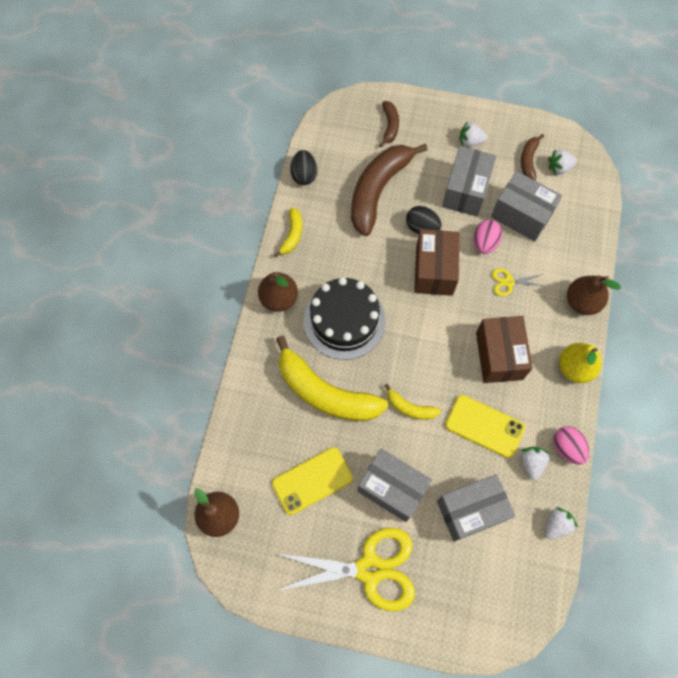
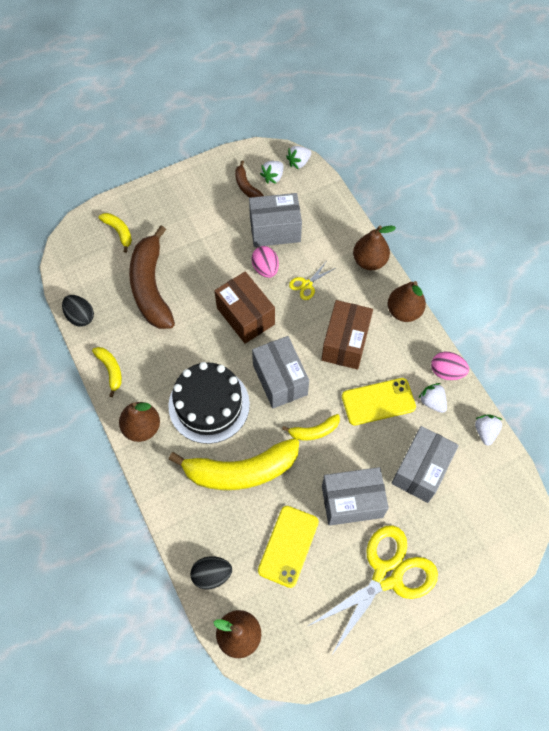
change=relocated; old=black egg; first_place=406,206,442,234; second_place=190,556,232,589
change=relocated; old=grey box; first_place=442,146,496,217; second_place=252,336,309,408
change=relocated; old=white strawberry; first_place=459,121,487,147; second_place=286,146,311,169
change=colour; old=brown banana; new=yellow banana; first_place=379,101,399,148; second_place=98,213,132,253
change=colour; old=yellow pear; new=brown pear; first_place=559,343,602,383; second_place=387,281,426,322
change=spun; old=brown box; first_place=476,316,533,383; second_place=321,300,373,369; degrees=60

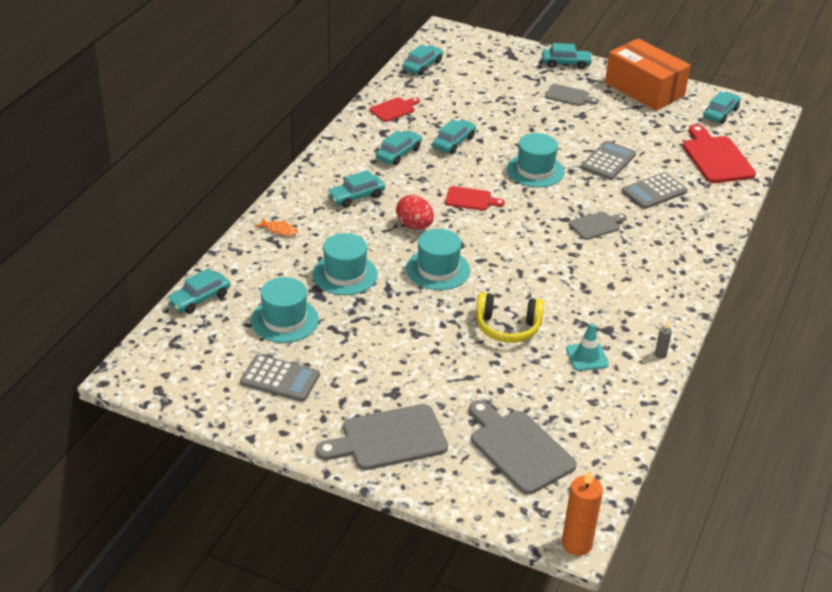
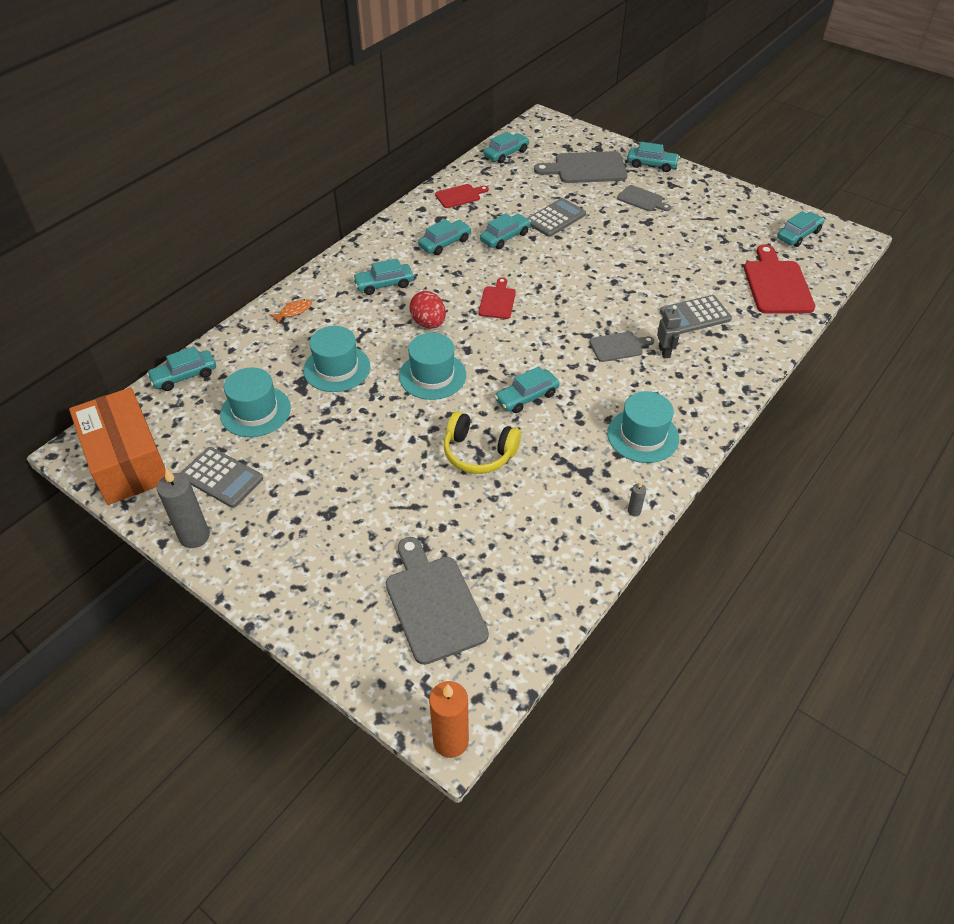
change=missing; old=turquoise traffic cone; first_place=566,323,609,371
change=appeared; new=grey candle; second_place=157,469,210,548
change=appeared; new=turquoise car; second_place=494,366,560,413
change=appeared; new=grey robot; second_place=657,305,682,358
change=relocated; old=grey cutting board; first_place=316,404,448,470; second_place=534,151,627,183
change=relocated; old=turquoise hat; first_place=506,133,565,187; second_place=607,391,679,463
change=relocated; old=grey calculator; first_place=581,141,636,180; second_place=527,198,586,237
change=relocated; old=orange box; first_place=605,38,691,111; second_place=69,387,166,505
change=spun; old=orange fish; first_place=255,218,298,236; second_place=269,299,312,323; degrees=-75
change=spun; old=red cutting board; first_place=445,186,505,211; second_place=479,277,516,319; degrees=-105

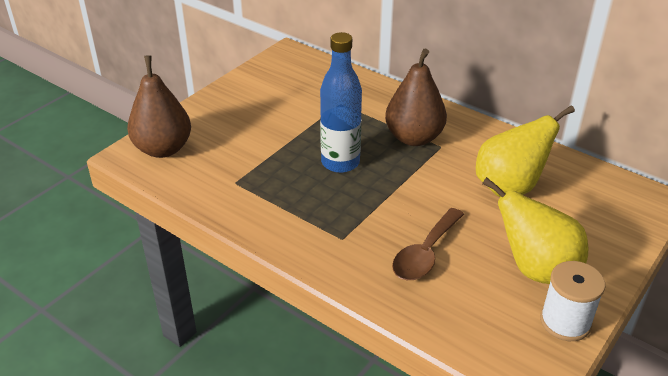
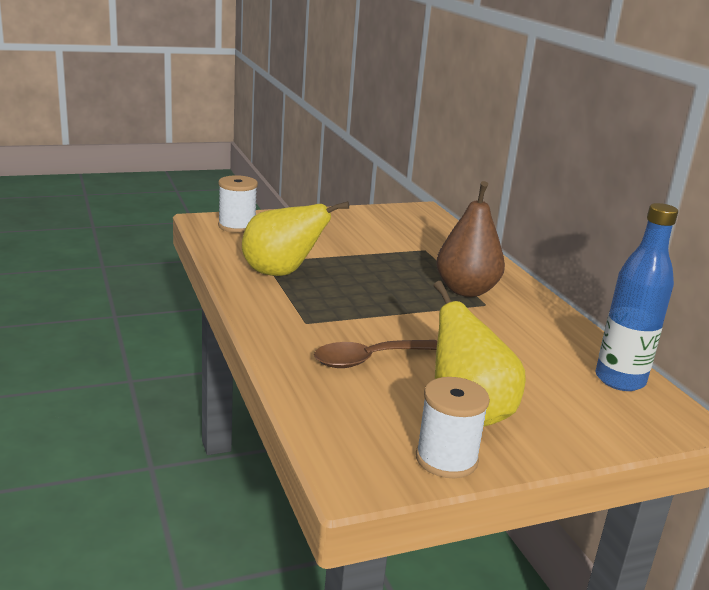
change=relocated; old=blue bottle; first_place=320,32,362,173; second_place=596,203,678,391
change=relocated; old=yellow pear; first_place=476,105,575,197; second_place=242,201,349,276
change=exchanged; old=brown pear; new=white spool; first_place=127,55,191,158; second_place=218,175,258,233

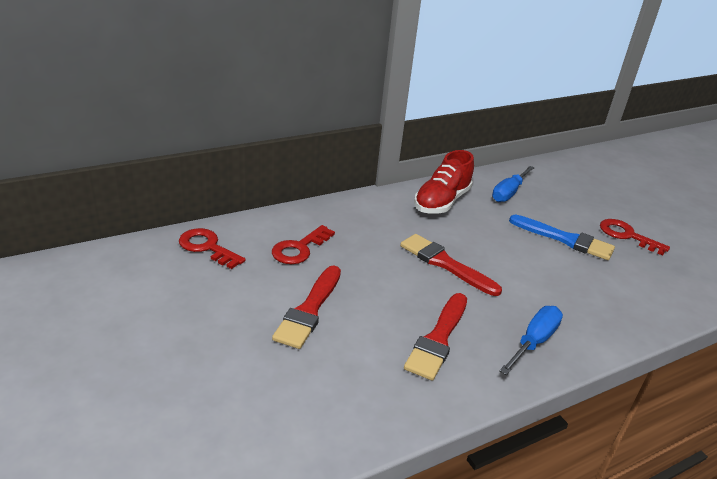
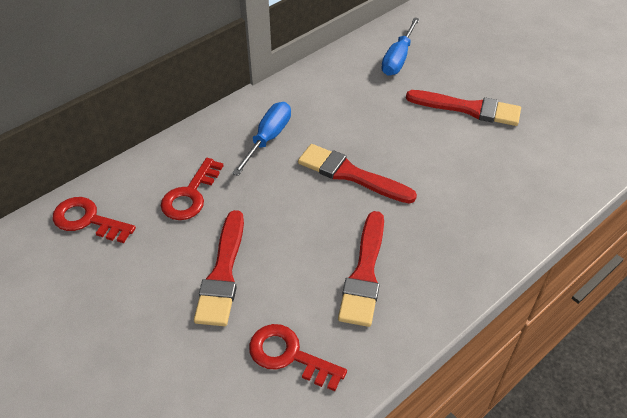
change=missing; old=red shoe; first_place=414,150,474,214
change=relocated; old=blue screwdriver; first_place=499,306,563,375; second_place=232,102,291,176
change=relocated; old=red key; first_place=600,219,670,255; second_place=249,324,347,391
change=colour; old=blue brush; new=red brush; first_place=509,215,615,260; second_place=406,90,521,126

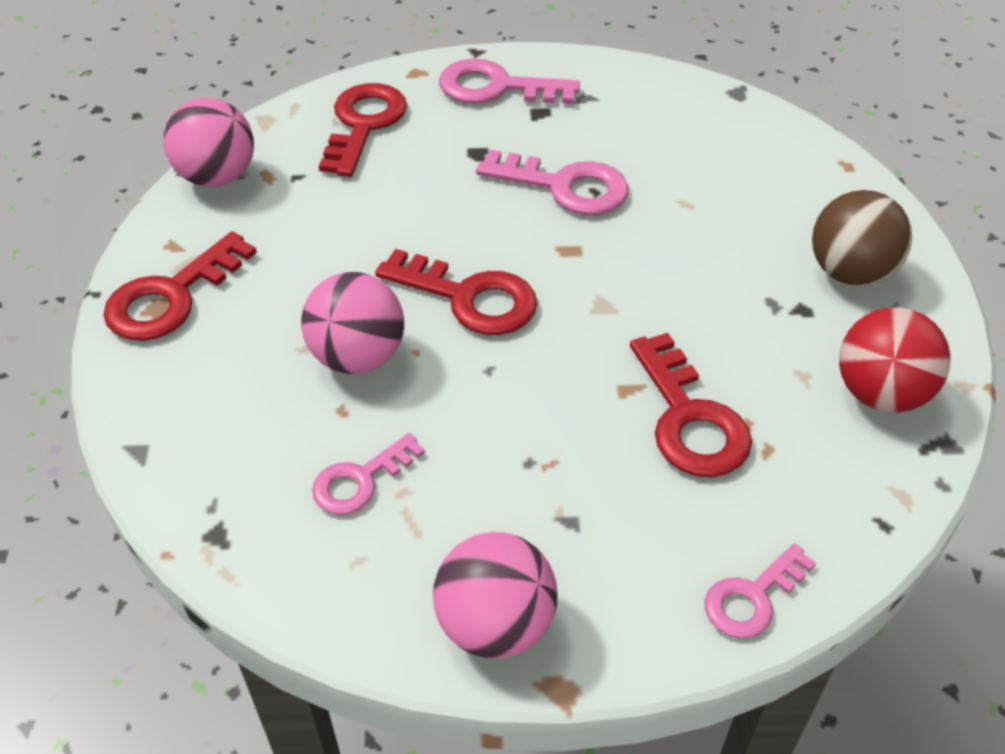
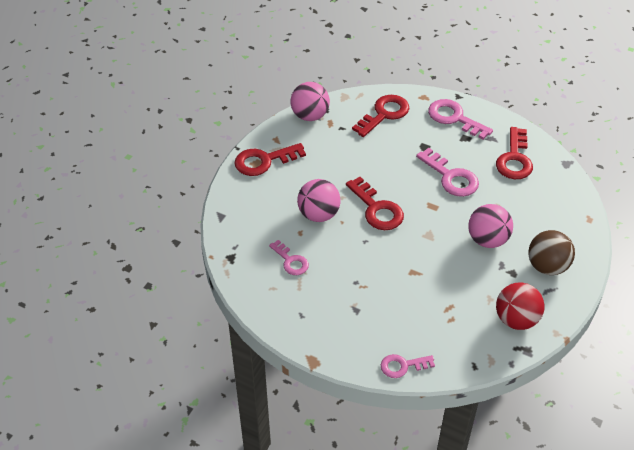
change=relocated; old=pink ball; first_place=433,532,558,659; second_place=468,204,513,248
change=relocated; old=red key; first_place=630,333,752,478; second_place=496,127,533,179
change=spun; old=pink key; first_place=312,433,425,515; second_place=269,240,309,275; degrees=-120

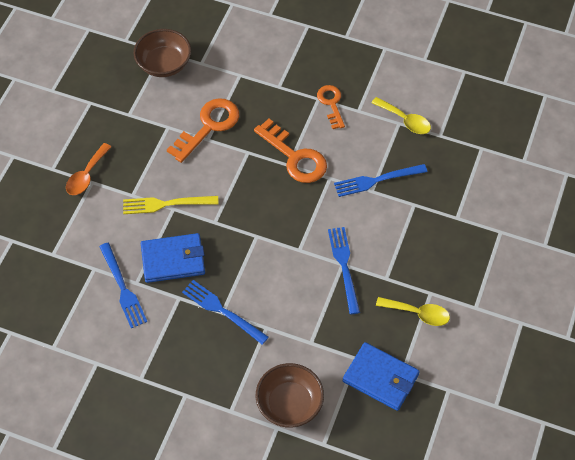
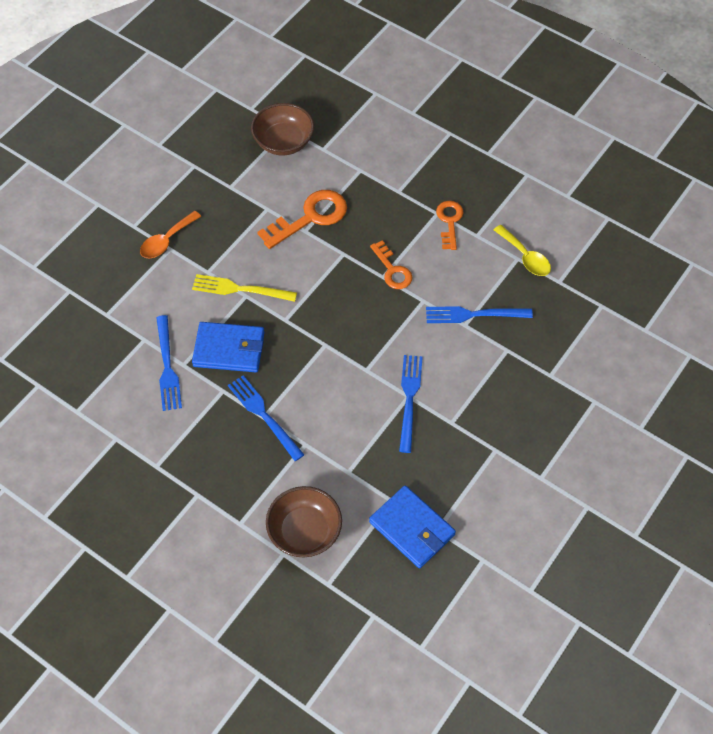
change=missing; old=yellow spoon; first_place=376,297,450,326
change=size; old=orange key; first_place=254,119,327,183; second_place=370,240,412,289; factor=0.62

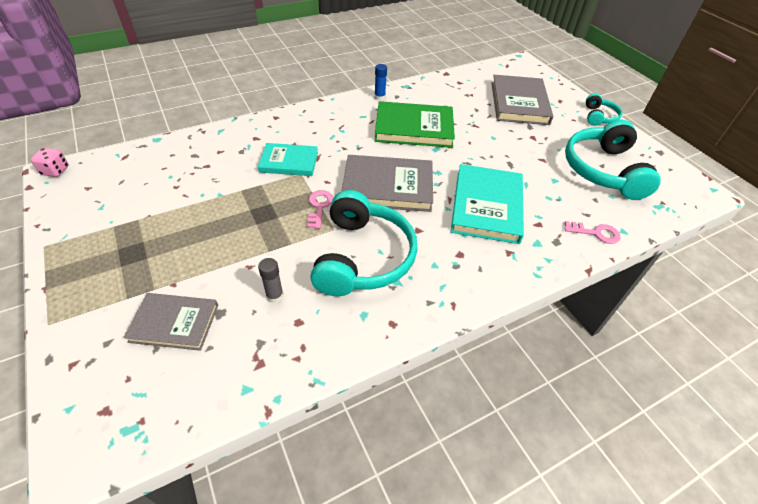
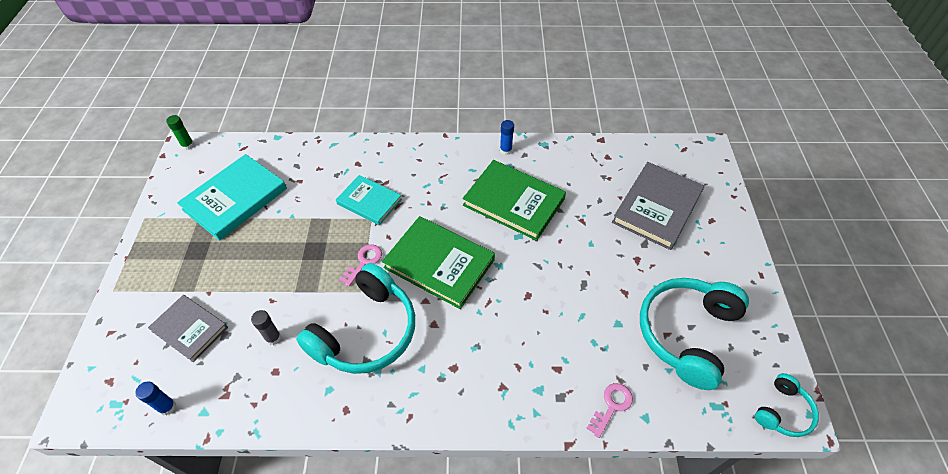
change=appeared; new=blue glue stick; second_place=135,382,176,416
change=relocated; old=turquoise book; first_place=451,164,524,244; second_place=177,154,287,241
change=relocated; old=turquoise headphones; first_place=586,93,622,126; second_place=755,373,819,437
change=exchanged; old=pink dice; new=green glue stick; first_place=31,148,69,177; second_place=166,115,194,150
change=colour; old=grey book; new=green book; first_place=342,155,433,212; second_place=382,216,495,309
change=spun; old=pink key; first_place=564,221,620,244; second_place=586,383,633,438; degrees=-90

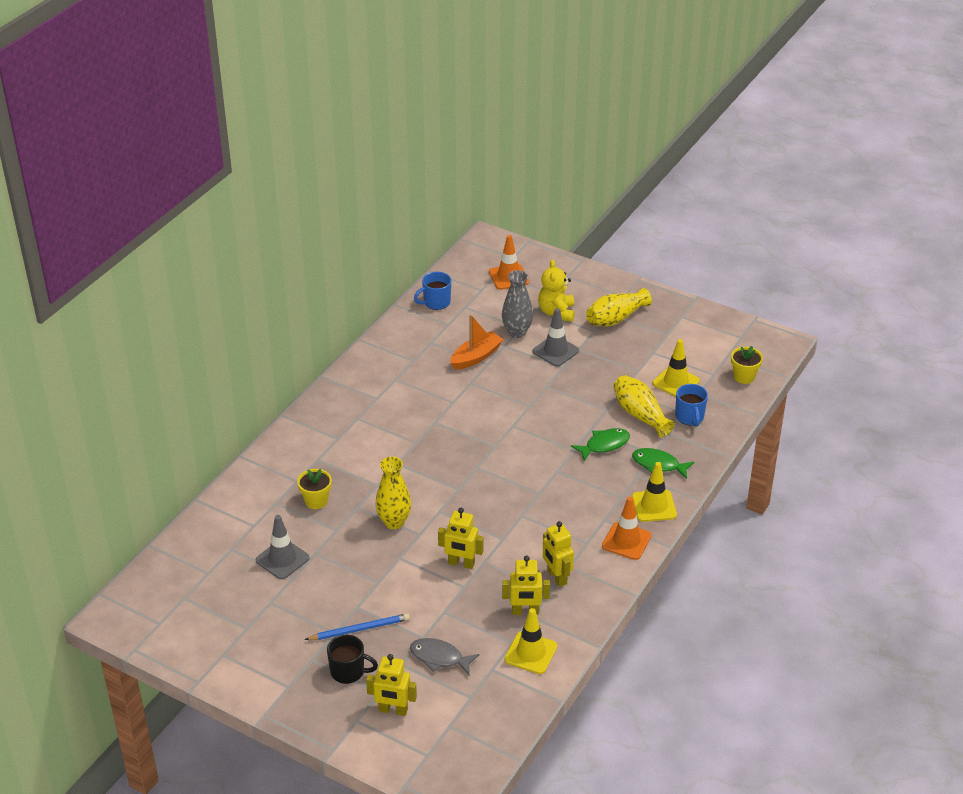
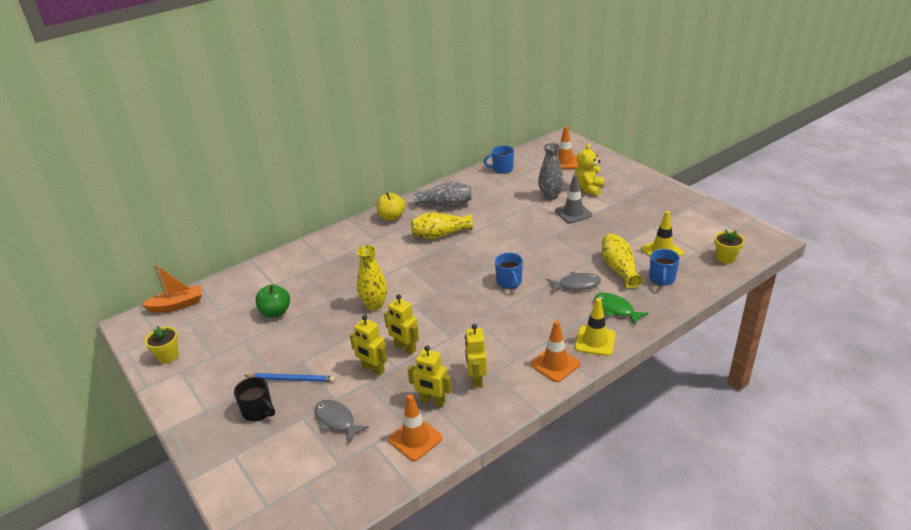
change=appeared; new=yellow apple; second_place=376,192,405,221
change=appeared; new=grey vase; second_place=414,182,472,207
change=appeared; new=blue mug; second_place=495,253,523,289
change=relocated; old=yellow flower pot; first_place=297,469,332,509; second_place=145,326,179,363
change=relocated; old=yellow robot; first_place=366,654,417,716; second_place=350,315,387,376
change=relocated; old=orange boat; first_place=450,315,504,370; second_place=141,264,202,313
change=relocated; old=yellow vase; first_place=586,288,652,327; second_place=411,212,473,239
change=exchanged; old=grey traffic cone; new=green apple; first_place=256,515,309,579; second_place=255,285,290,318
change=colour; old=yellow traffic cone; new=orange traffic cone; first_place=504,608,558,674; second_place=388,394,443,461
change=colour; old=green fish; new=grey fish; first_place=571,428,630,461; second_place=547,272,601,293

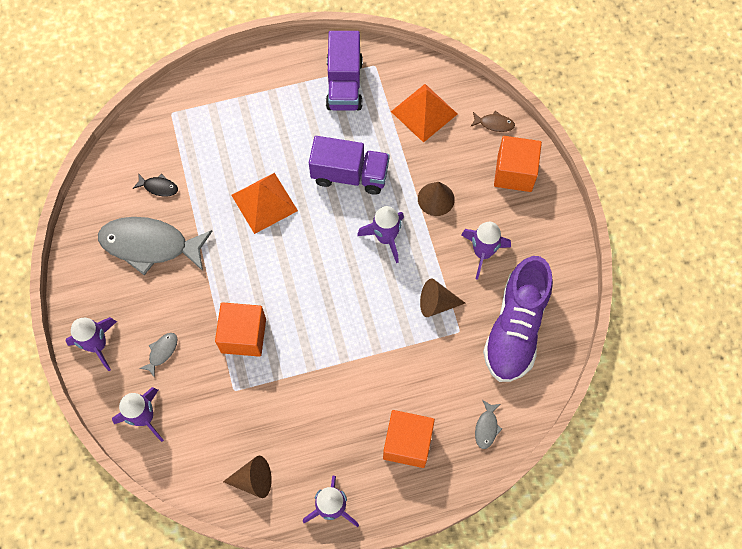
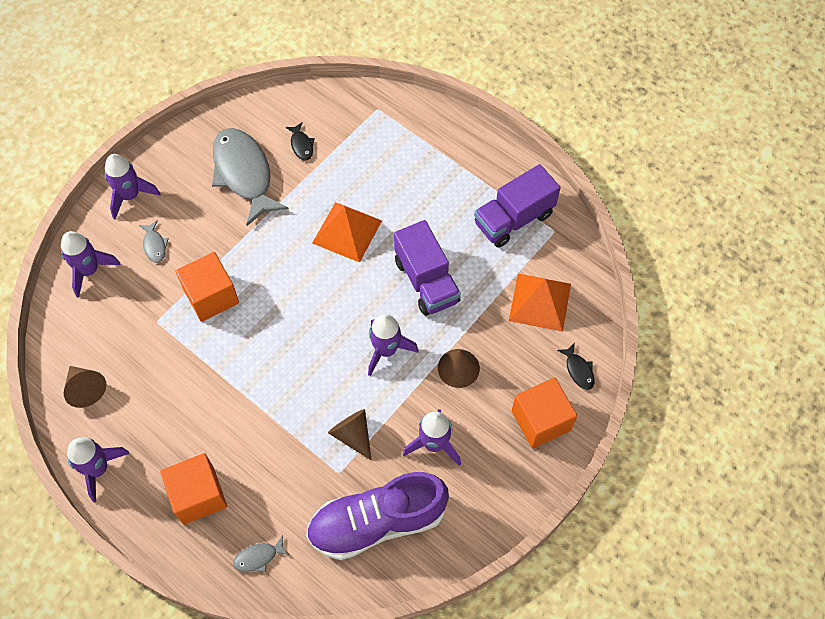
change=colour; old=brown fish; new=black fish; first_place=470,111,515,132; second_place=557,343,594,390
change=spun; old=grey fish; first_place=139,333,178,378; second_place=139,221,169,263; degrees=75

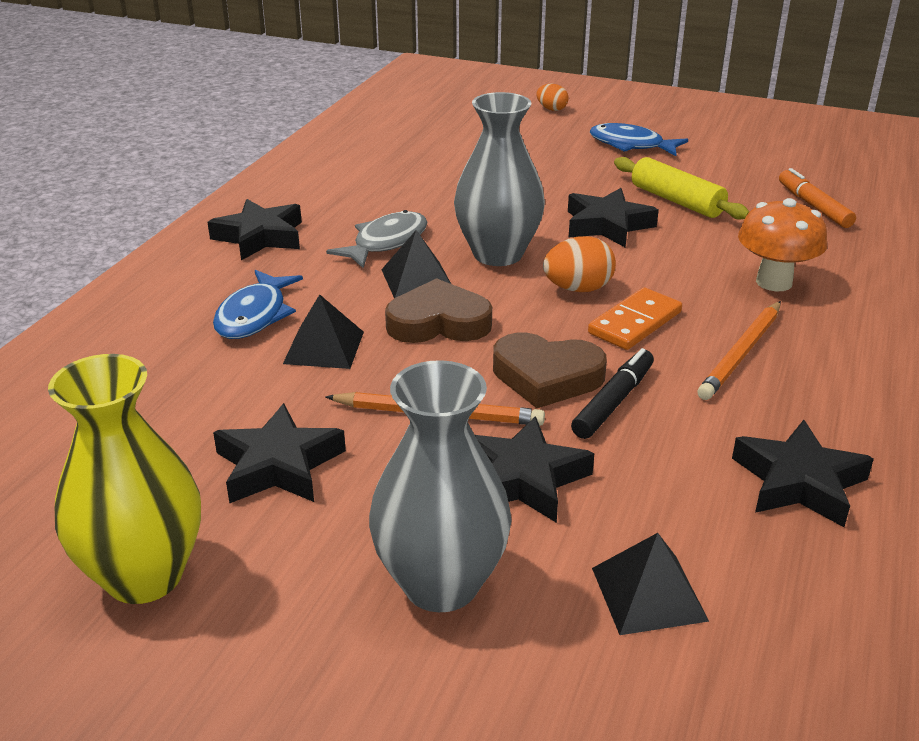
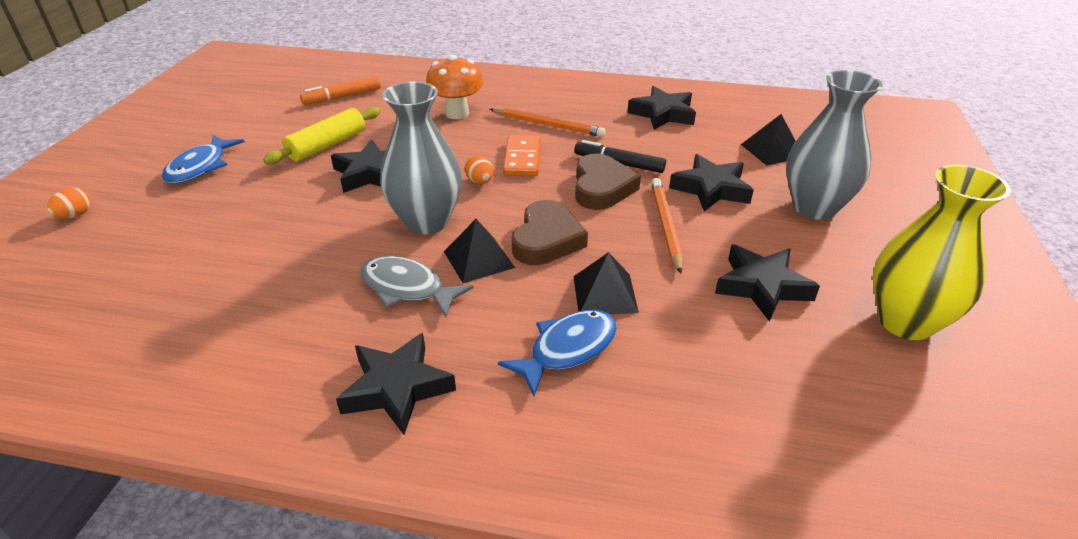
change=spun; old=blue fish; first_place=213,270,303,339; second_place=498,310,617,396; degrees=-45
change=spun; old=brown heart; first_place=385,278,492,343; second_place=512,200,588,265; degrees=-150
change=spun; old=orange domino; first_place=588,287,682,350; second_place=503,135,541,176; degrees=60
change=size; old=orange egg; first_place=543,236,616,292; second_place=464,155,493,184; factor=0.64

